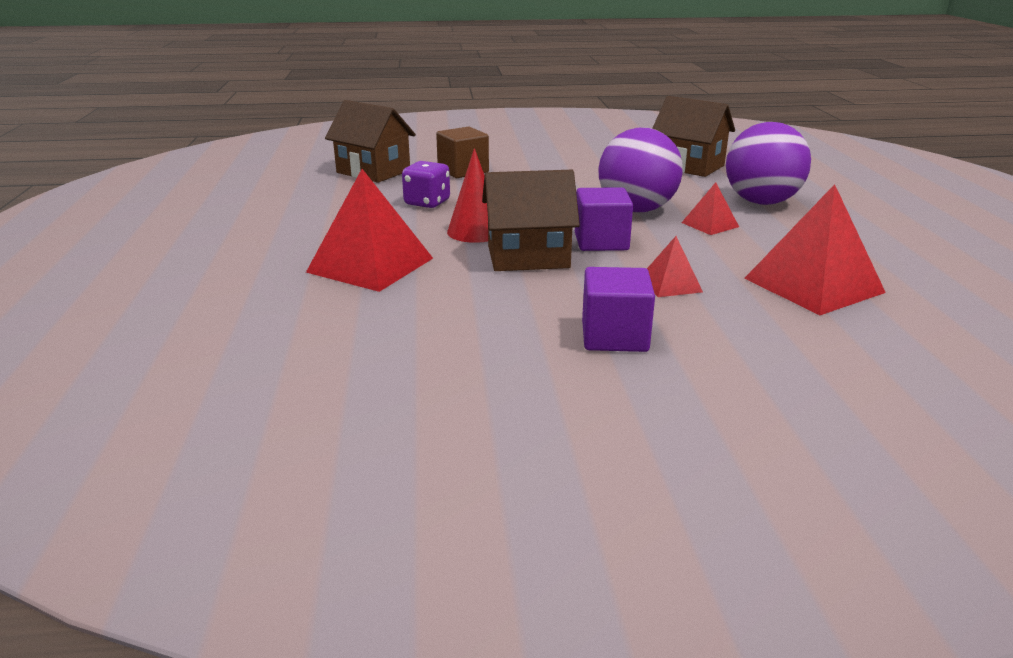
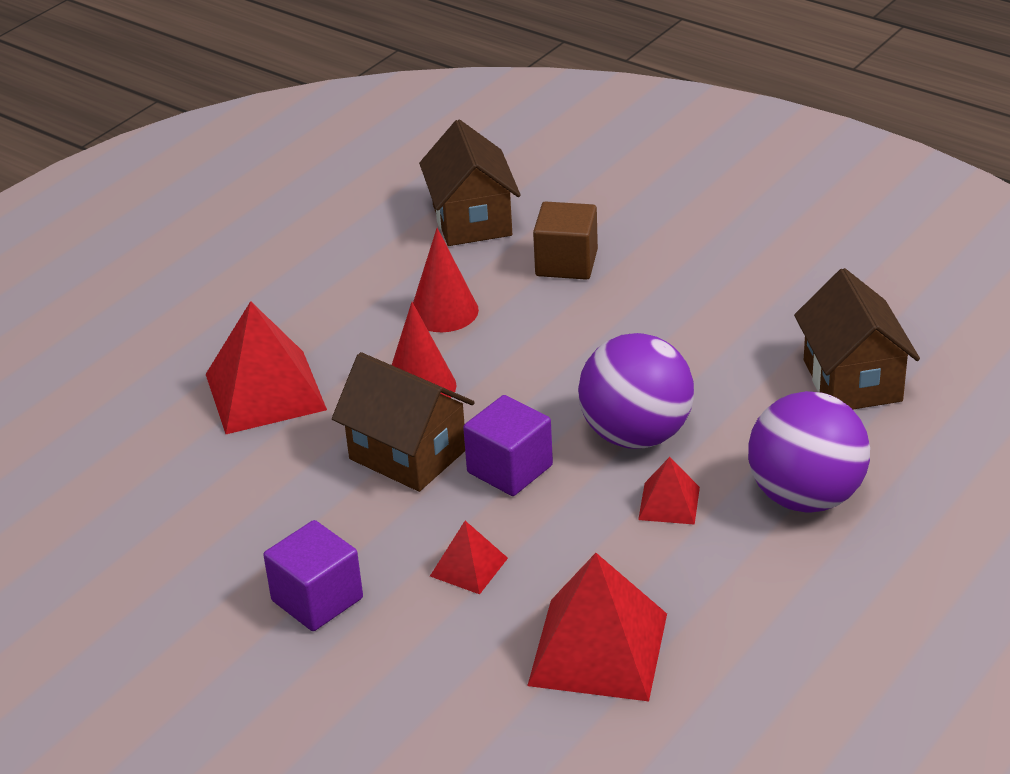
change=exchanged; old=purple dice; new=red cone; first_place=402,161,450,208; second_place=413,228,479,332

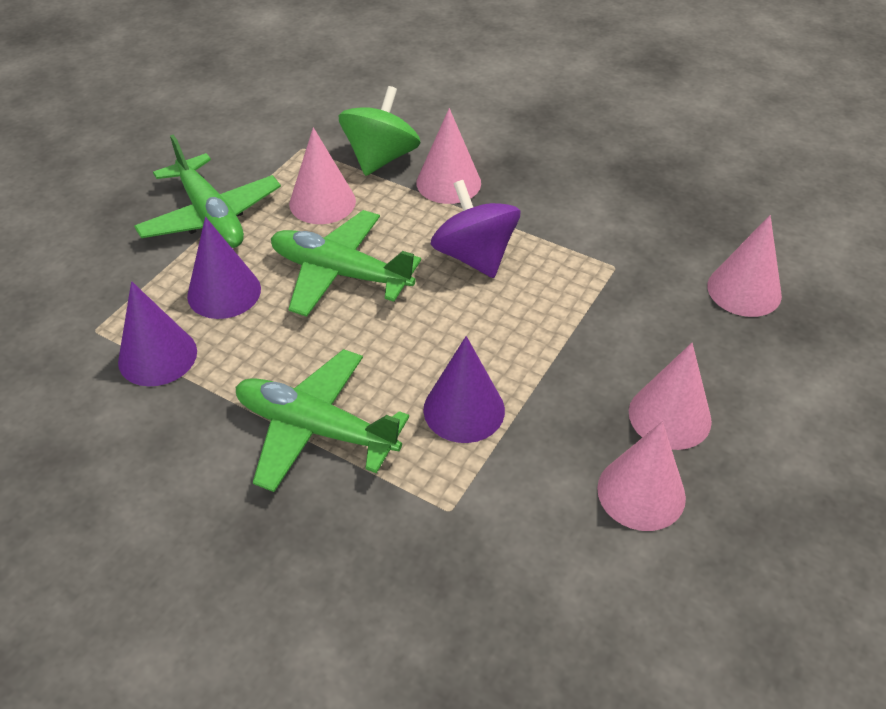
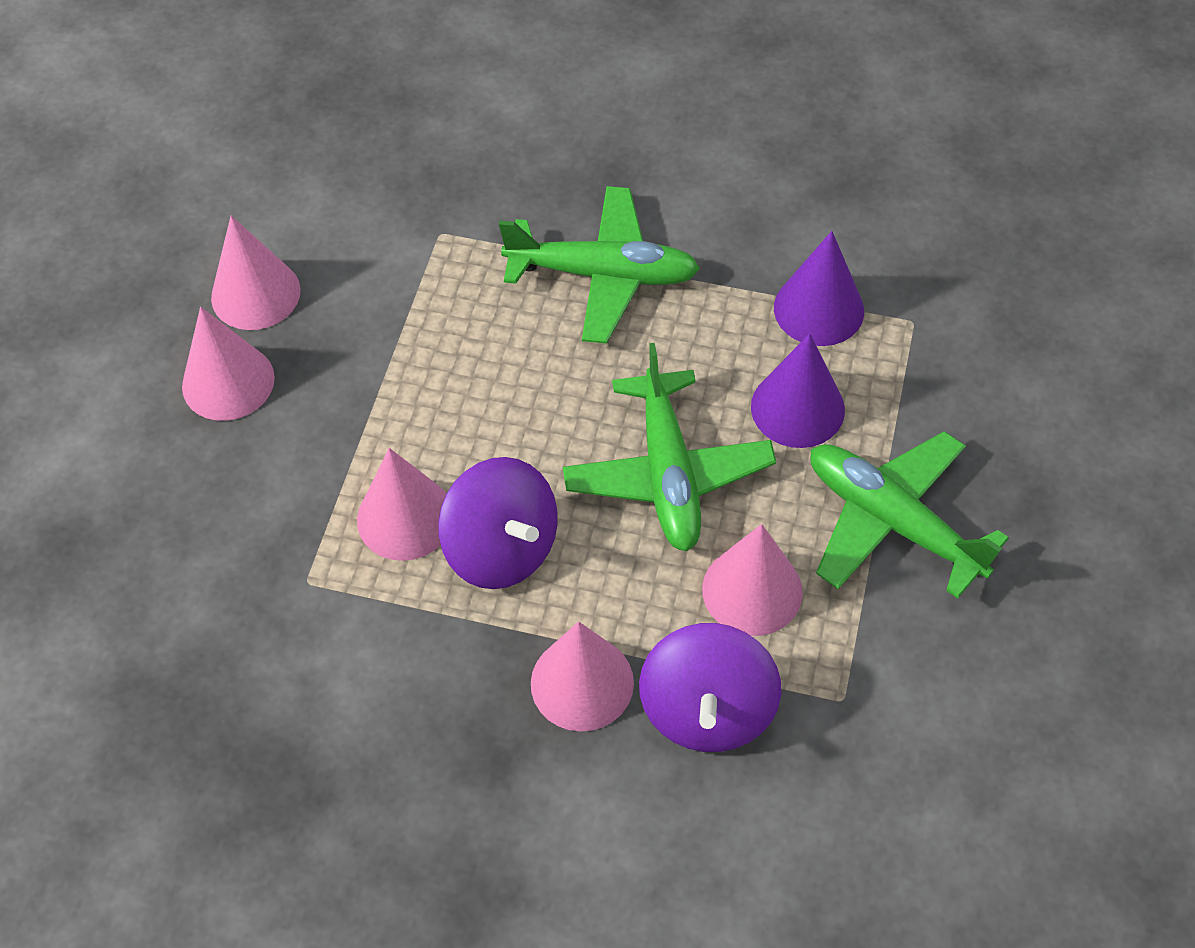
change=missing; old=purple cone; first_place=423,336,505,443
change=relocated; old=pink cone; first_place=707,215,782,317; second_place=357,448,447,561
change=colour; old=green spinning top; new=purple spinning top; first_place=338,86,420,176; second_place=639,623,781,752
change=spun; old=green plane; first_place=271,210,421,317; second_place=563,343,776,551; degrees=75

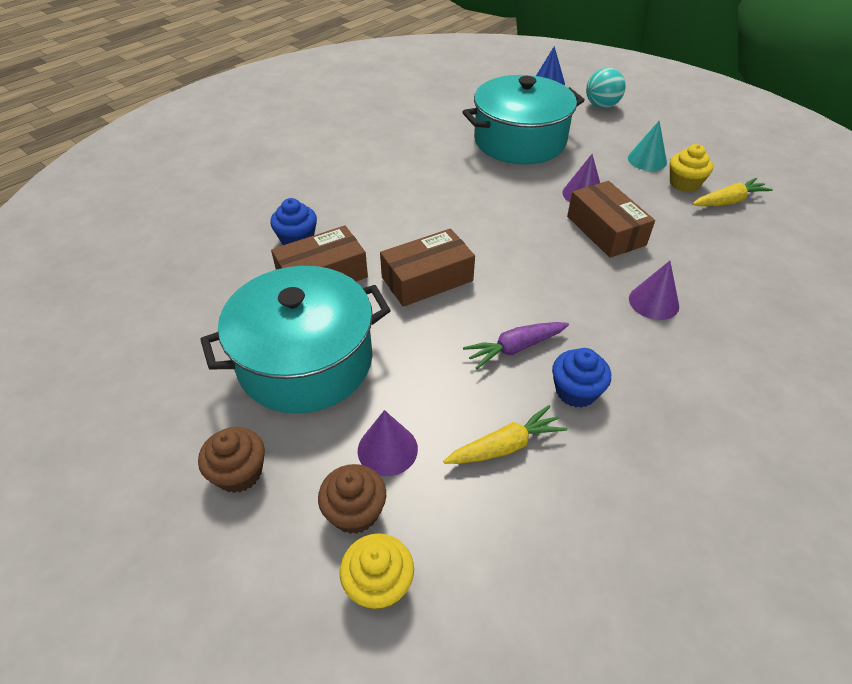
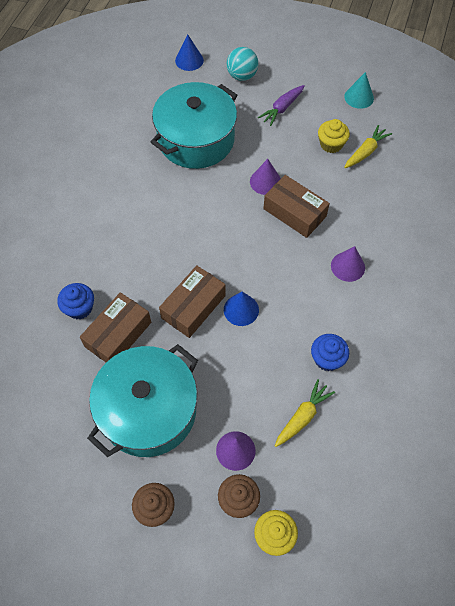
change=appeared; new=blue cone; second_place=224,292,259,326
change=relocated; old=purple carrot; first_place=463,322,569,369; second_place=258,85,305,126
change=relocated; old=turquoise cone; first_place=628,121,667,171; second_place=344,72,374,109

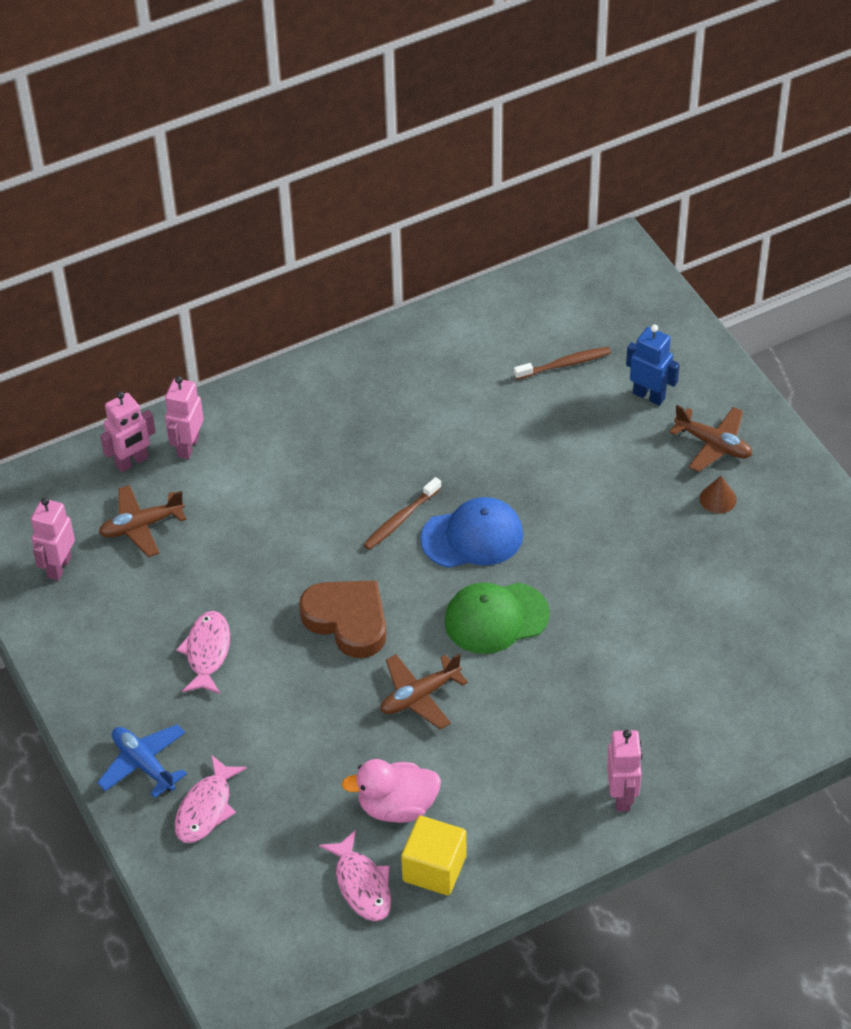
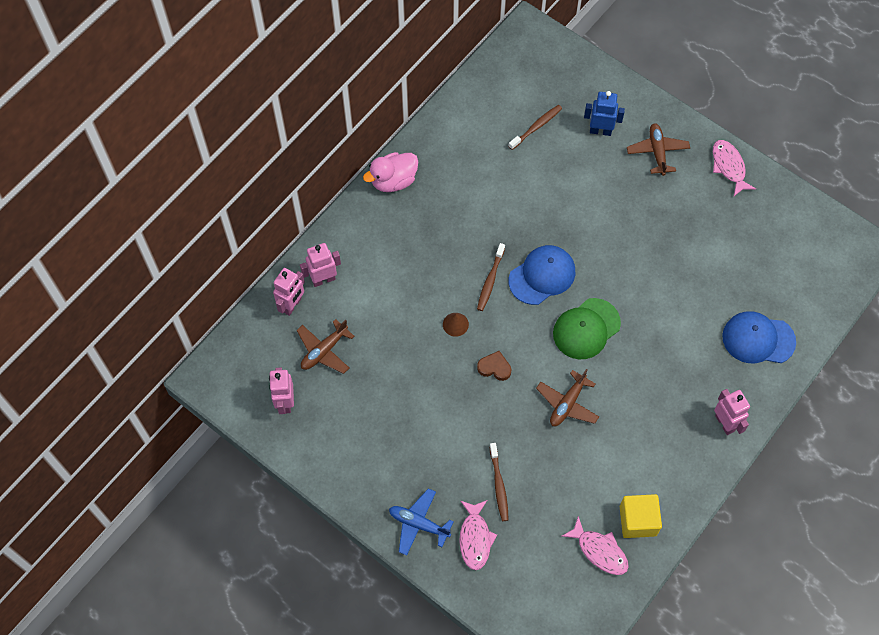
change=appeared; new=brown toothbrush; second_place=489,443,509,521
change=appeared; new=blue cap; second_place=722,312,796,363
change=relocated; old=pink fish; first_place=177,611,230,694; second_place=713,140,756,196
change=relocated; old=pink duck; first_place=342,759,441,823; second_place=363,152,418,192
change=relocated; old=brown cone; first_place=700,476,737,514; second_place=443,313,469,337
change=spun; old=pink robot; first_place=165,376,204,459; second_place=300,243,341,287; degrees=75
change=spun; old=brown plane; first_place=669,405,752,472; second_place=627,123,690,176; degrees=-105
change=size; old=brown heart; first_place=299,580,386,658; second_place=477,351,511,381; factor=0.51

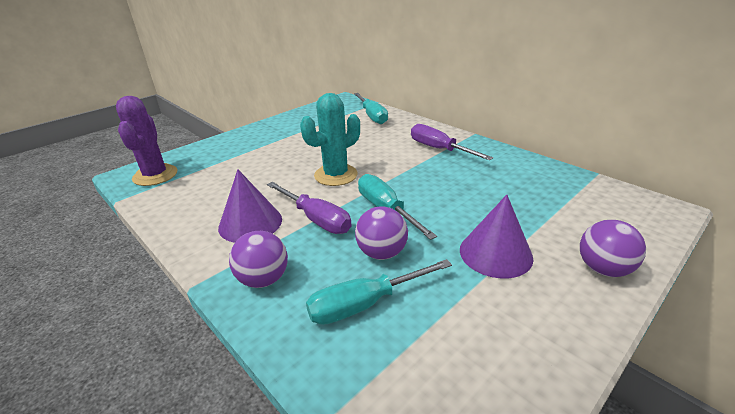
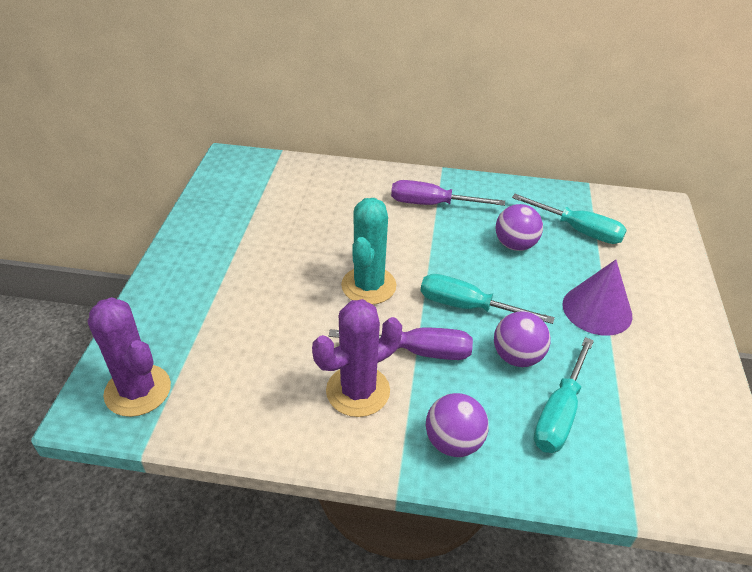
change=relocated; old=turquoise screwdriver; first_place=354,93,388,124; second_place=512,194,627,244
change=relocated; old=purple ball; first_place=580,220,646,277; second_place=496,204,543,251
change=exchanged; old=purple cone; new=purple cactus; first_place=218,169,282,243; second_place=312,299,402,417

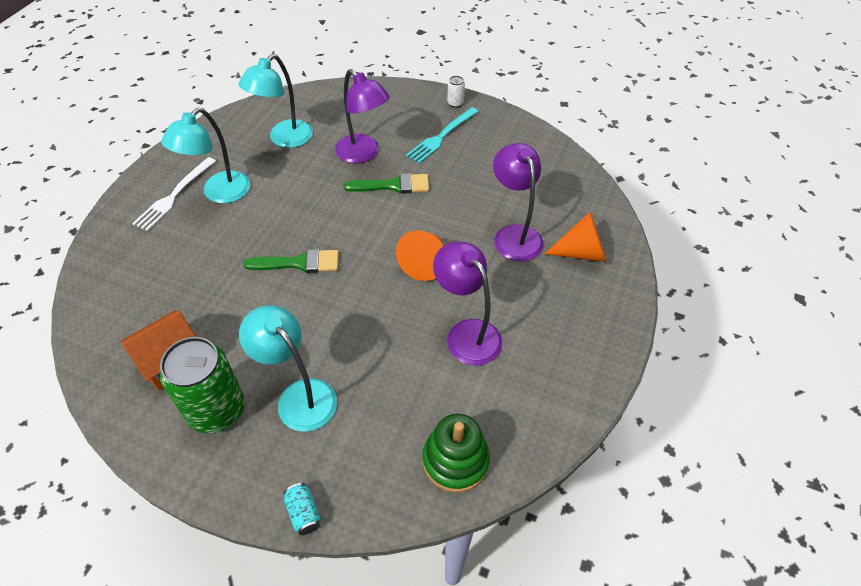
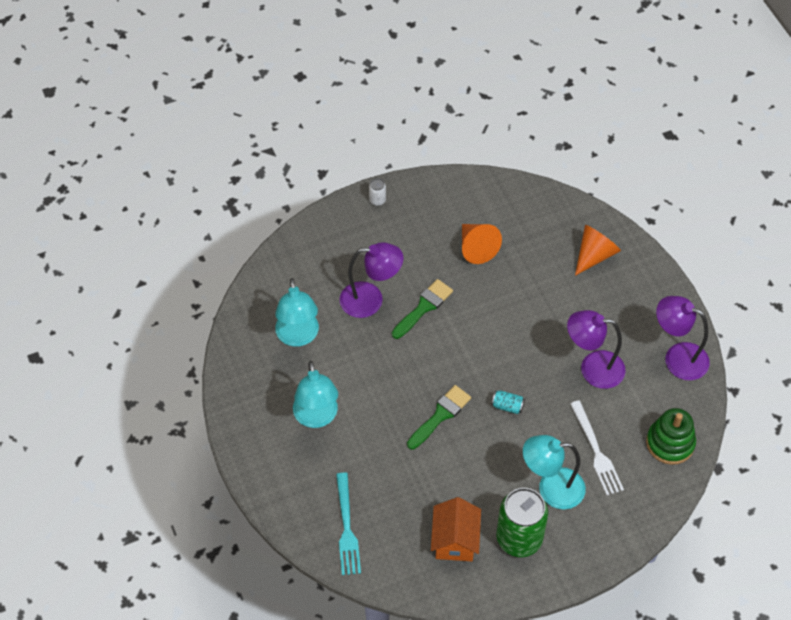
change=relocated; old=white fork; first_place=132,157,216,231; second_place=570,400,624,496
change=relocated; old=turquoise can; first_place=284,483,321,535; second_place=492,390,525,414
change=relocated; old=orange cone; first_place=396,230,443,281; second_place=462,224,502,264
change=relocated; old=turquoise fork; first_place=406,107,479,164; second_place=336,473,361,575
change=relocated; old=purple lamp; first_place=493,143,543,262; second_place=656,296,710,380

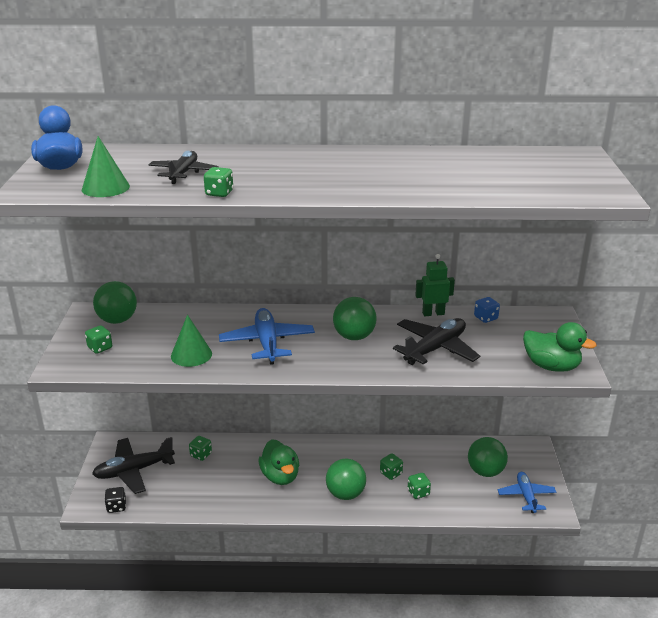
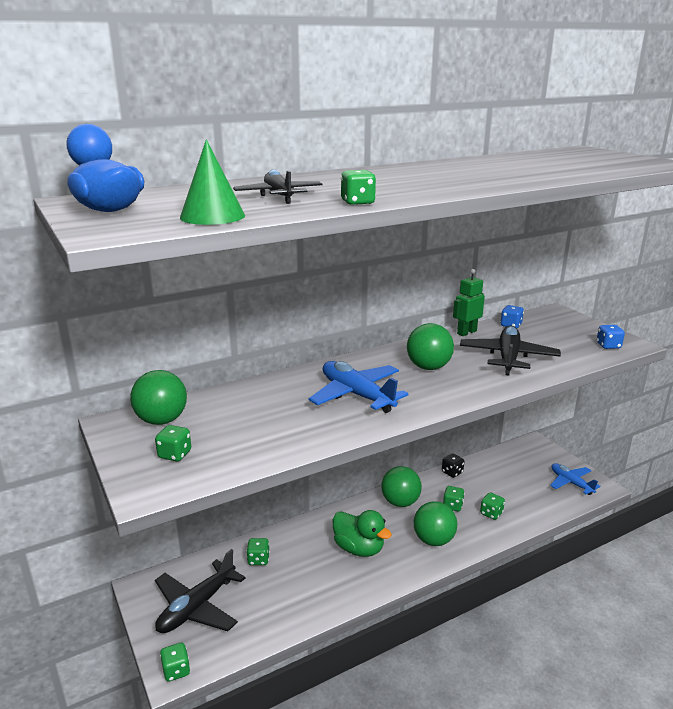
change=missing; old=green cone; first_place=171,315,212,367
change=appeared; new=green dice; second_place=160,643,190,682
change=relocated; old=black dice; first_place=104,487,126,513; second_place=442,453,464,478
change=relocated; old=green ball; first_place=468,437,508,477; second_place=381,466,422,507
change=exchanged; old=green duck; new=blue dice; first_place=523,322,597,372; second_place=597,325,625,349

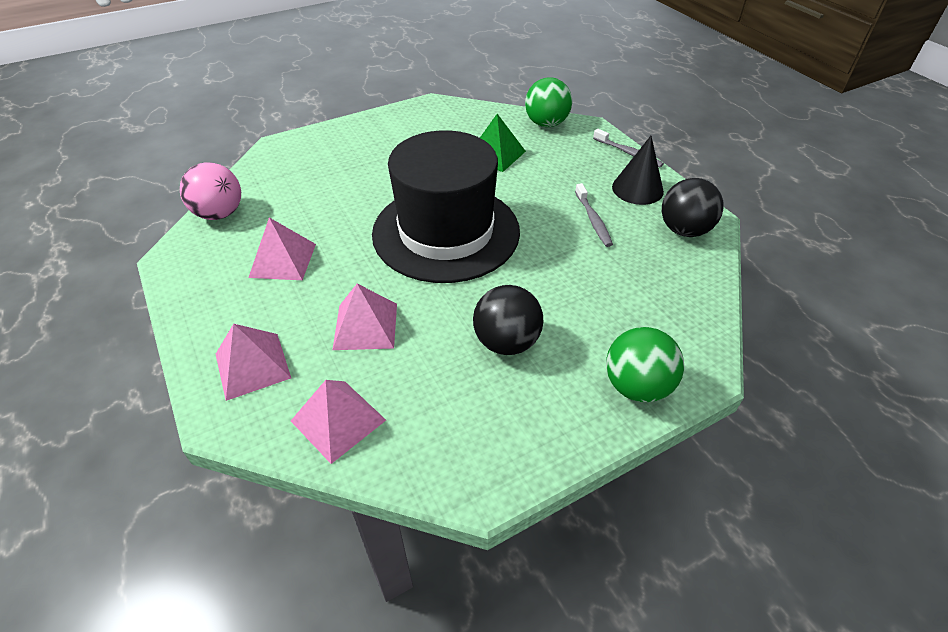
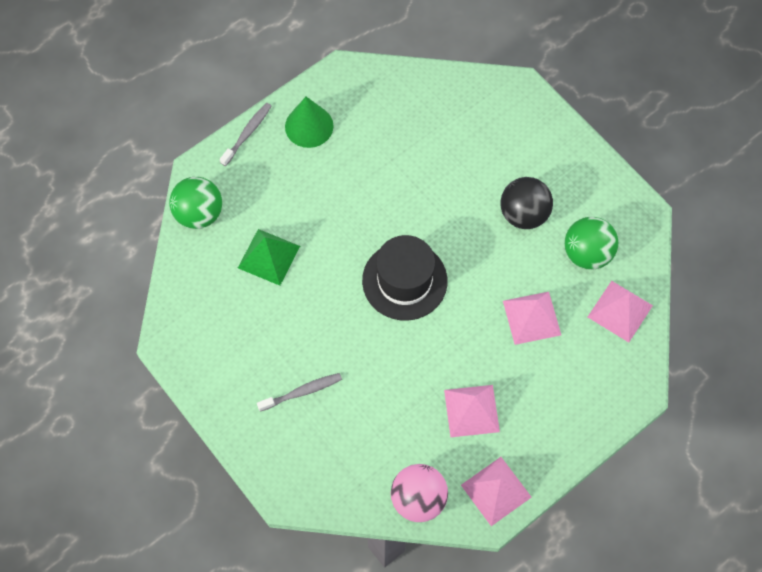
change=missing; old=black ball; first_place=662,178,723,237
change=relocated; old=pink pyramid; first_place=216,324,291,401; second_place=461,457,532,526
change=relocated; old=grey toothbrush; first_place=575,183,613,247; second_place=257,373,342,412
change=relocated; old=green ball; first_place=606,327,684,402; second_place=565,217,618,270
change=colour; old=black cone; new=green cone; first_place=612,136,664,205; second_place=285,97,333,148
change=size; old=black hat; first_place=372,130,520,283; second_place=362,235,447,321; factor=0.62

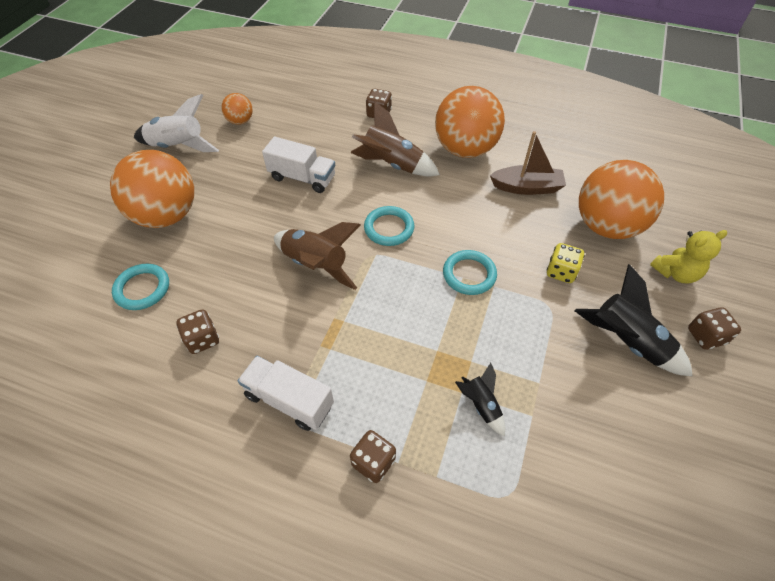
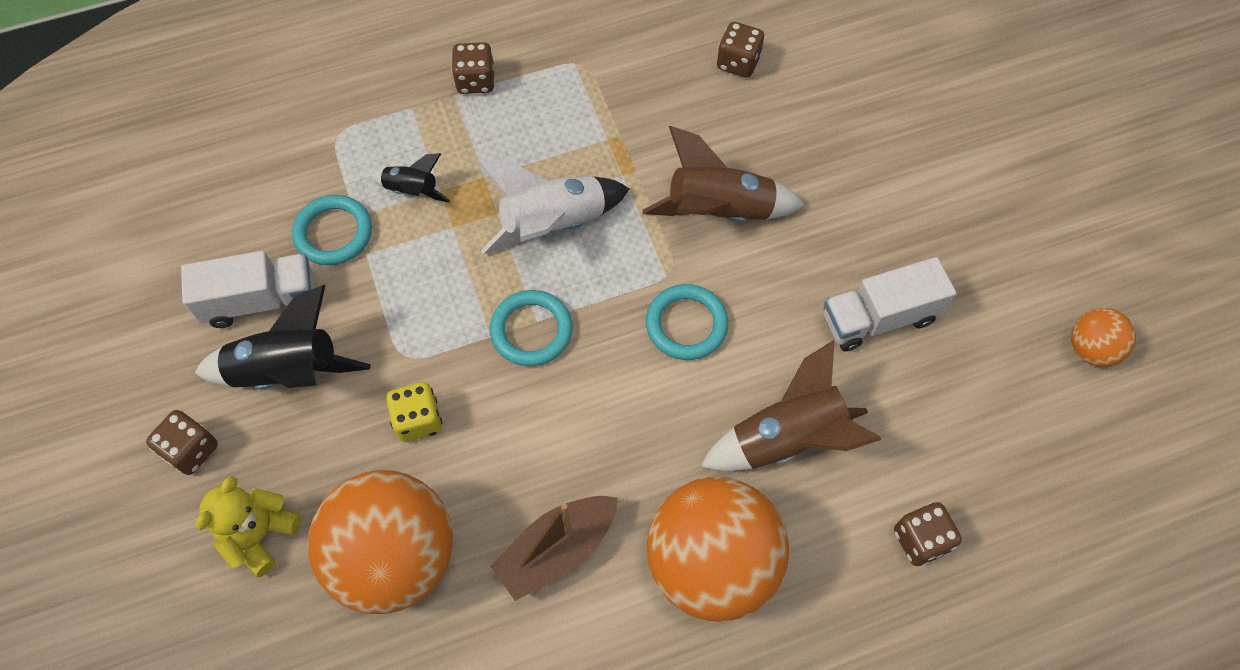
change=missing; old=orange ball; first_place=110,150,194,228
change=relocated; old=turquoise ring; first_place=112,264,169,310; second_place=292,195,372,265
change=relocated; old=white rocket; first_place=134,94,219,152; second_place=477,160,630,255
change=relocated; old=white truck; first_place=238,356,334,431; second_place=181,251,314,328

